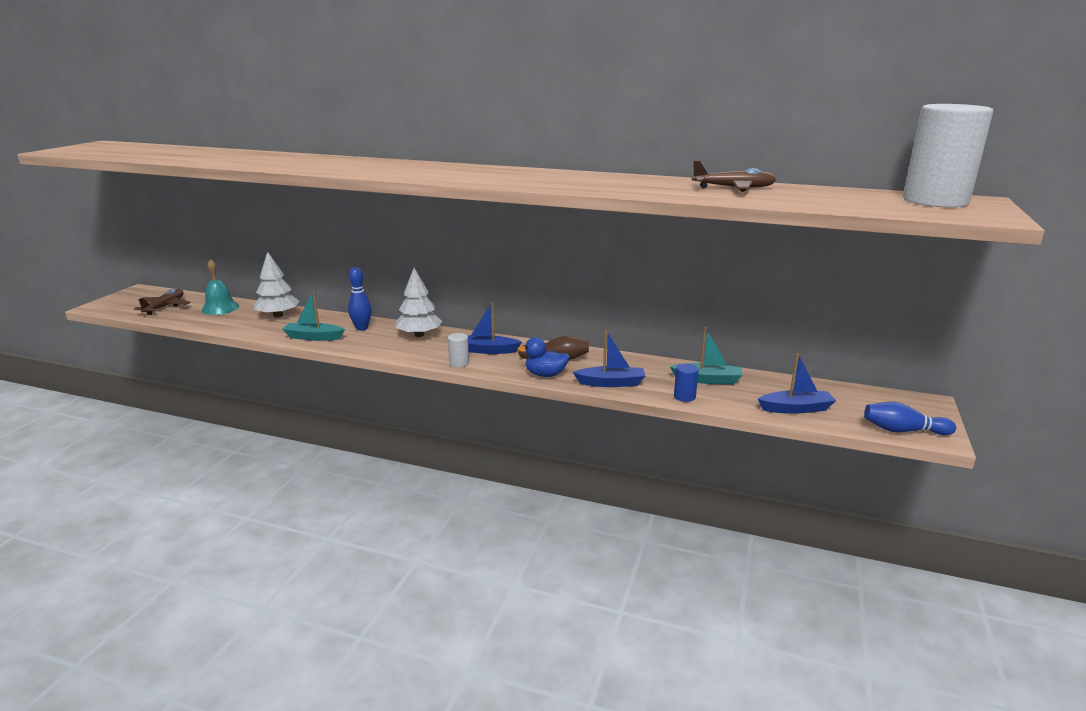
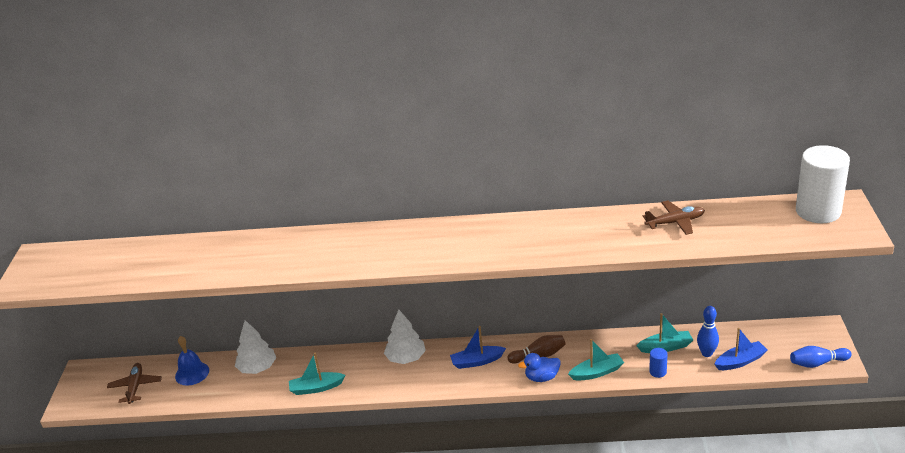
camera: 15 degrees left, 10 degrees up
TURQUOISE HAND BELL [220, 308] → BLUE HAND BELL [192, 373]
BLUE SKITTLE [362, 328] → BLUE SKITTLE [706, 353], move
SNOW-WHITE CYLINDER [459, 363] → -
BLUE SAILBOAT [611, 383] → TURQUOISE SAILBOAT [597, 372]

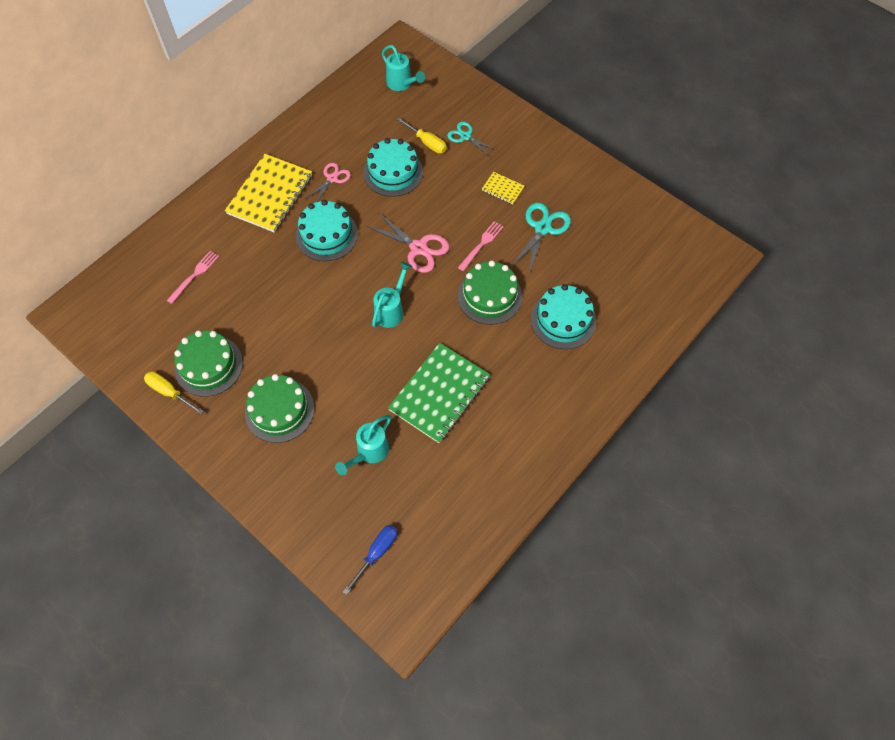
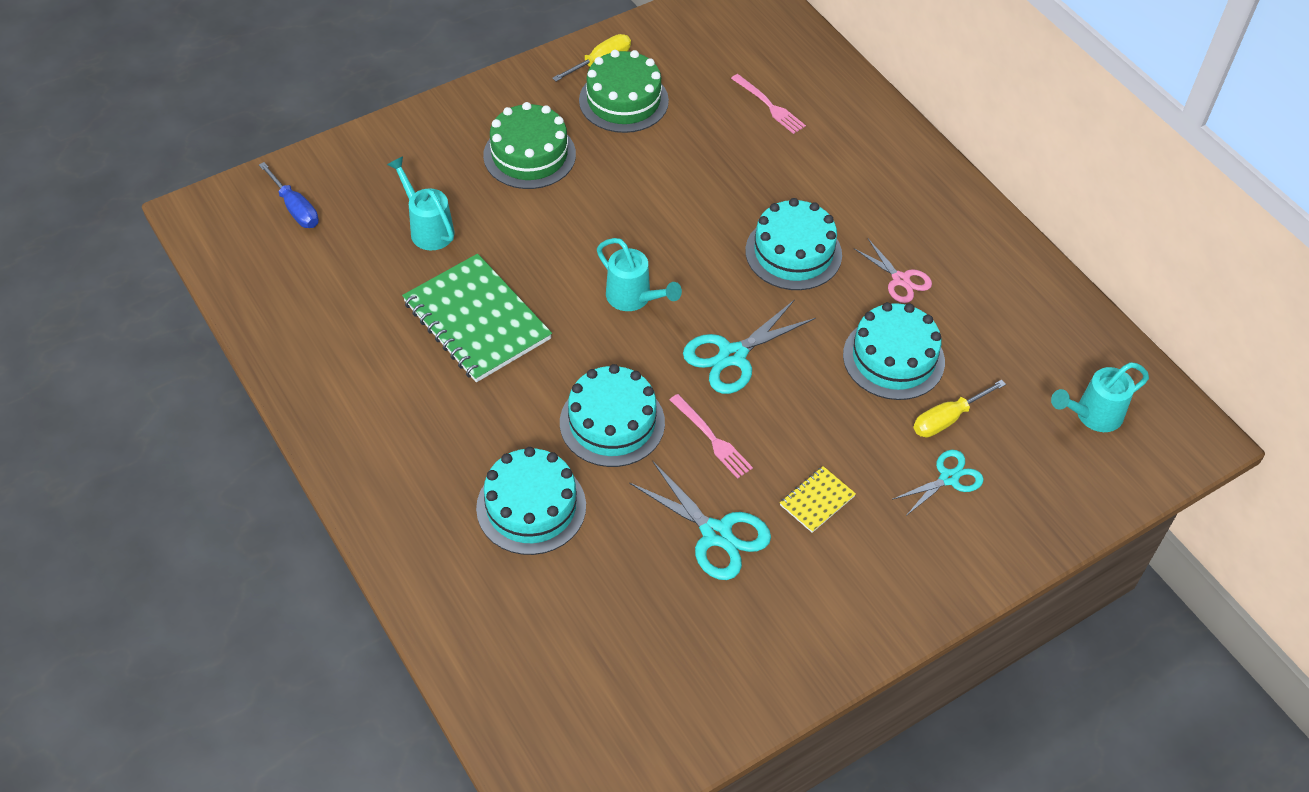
camera: 105 degrees right, 10 degrees down
YELLOW EXERCISE BOOK [270, 194] → -
ROSE-PINK PAIR OF SCISSORS [418, 248] → TURQUOISE PAIR OF SCISSORS [732, 356]
LEAF-GREEN LAYER CAKE [489, 296] → TURQUOISE LAYER CAKE [612, 422]

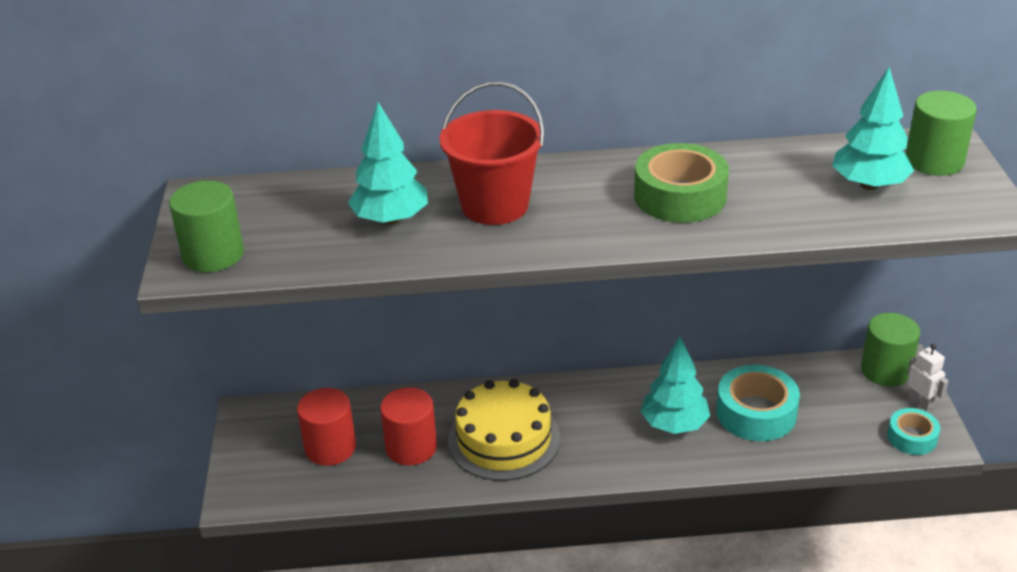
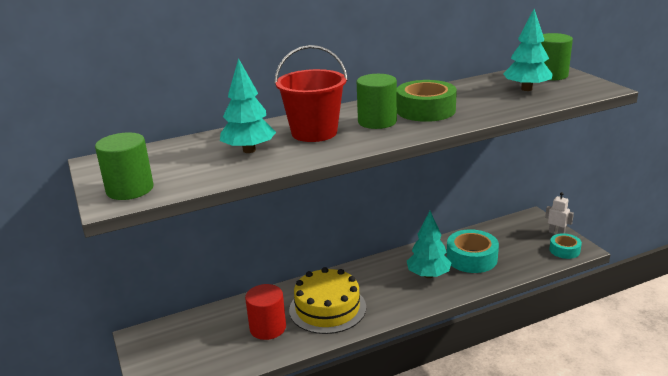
camera: 20 degrees left, 10 degrees down
RED CYLINDER [330, 447] → -
LEAF-GREEN CYLINDER [885, 370] → LEAF-GREEN CYLINDER [377, 121], move

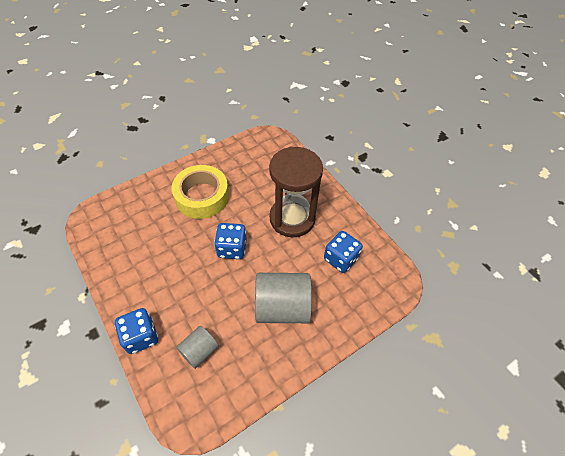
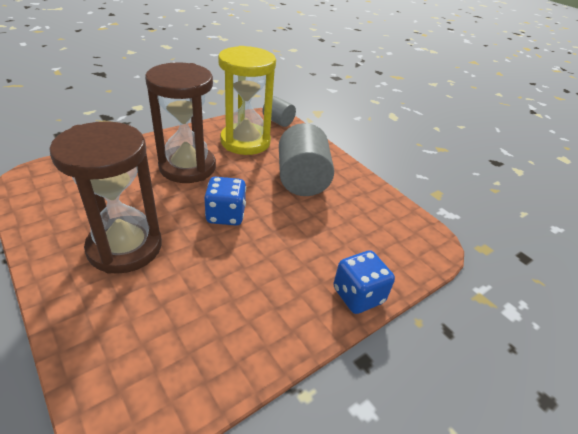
camera: 95 degrees left, 15 degrees down
YELLOW STICKY TAPE [202, 196] → RUSSET SAND TIMER [125, 247]
GRAY CYLINDER [199, 351] → GRAY CYLINDER [278, 121], move
BLUE GAME DIE [340, 259] → YELLOW SAND TIMER [245, 142]

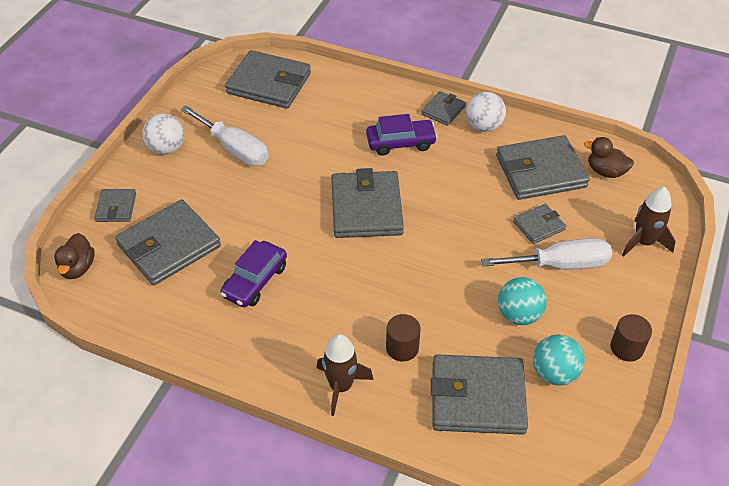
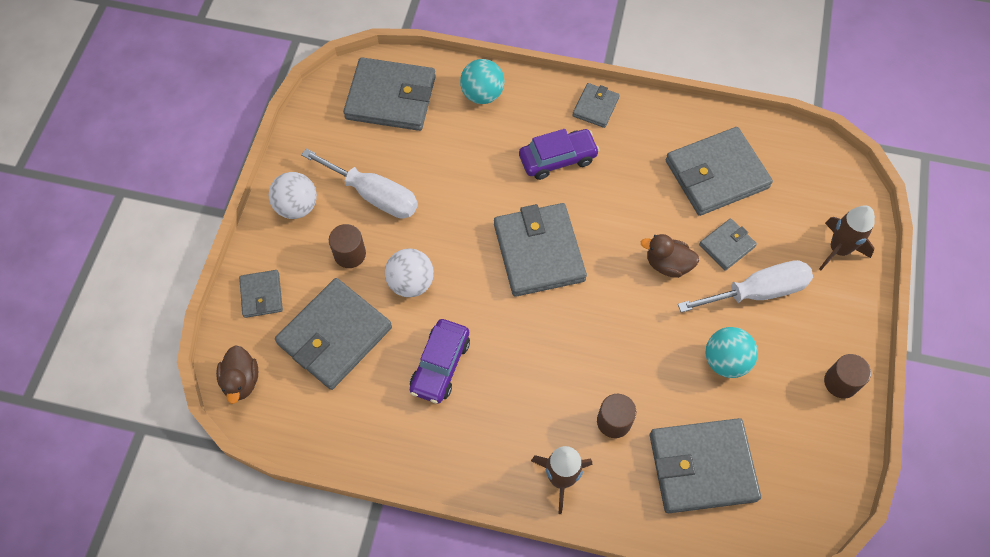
camera: 10 degrees left, 15 degrees up
SNOW-WHITE BALL [483, 126] → SNOW-WHITE BALL [411, 283], move
TURQUOISE BALL [554, 373] → TURQUOISE BALL [482, 94], move
RUSSET TOY DUCK [605, 171] → RUSSET TOY DUCK [667, 264], move
- → RUSSET CYLINDER [350, 254]

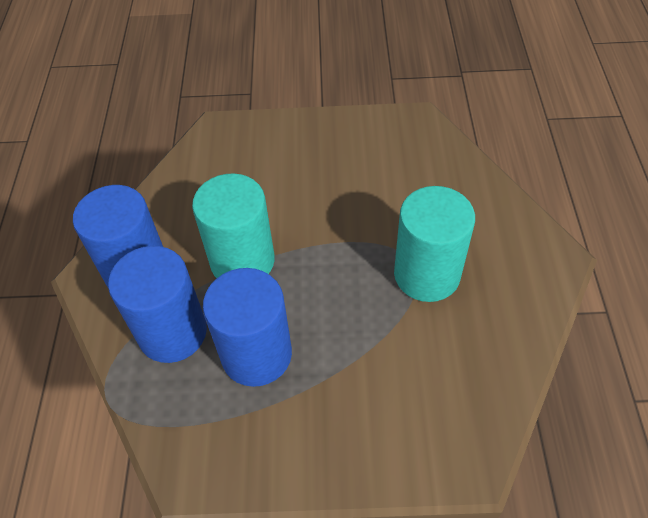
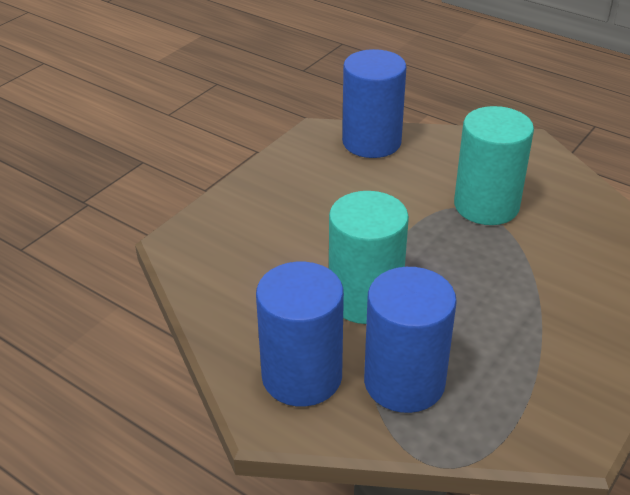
camera: 55 degrees left, 15 degrees down
BLUE CYLINDER [256, 354] → BLUE CYLINDER [371, 142], move

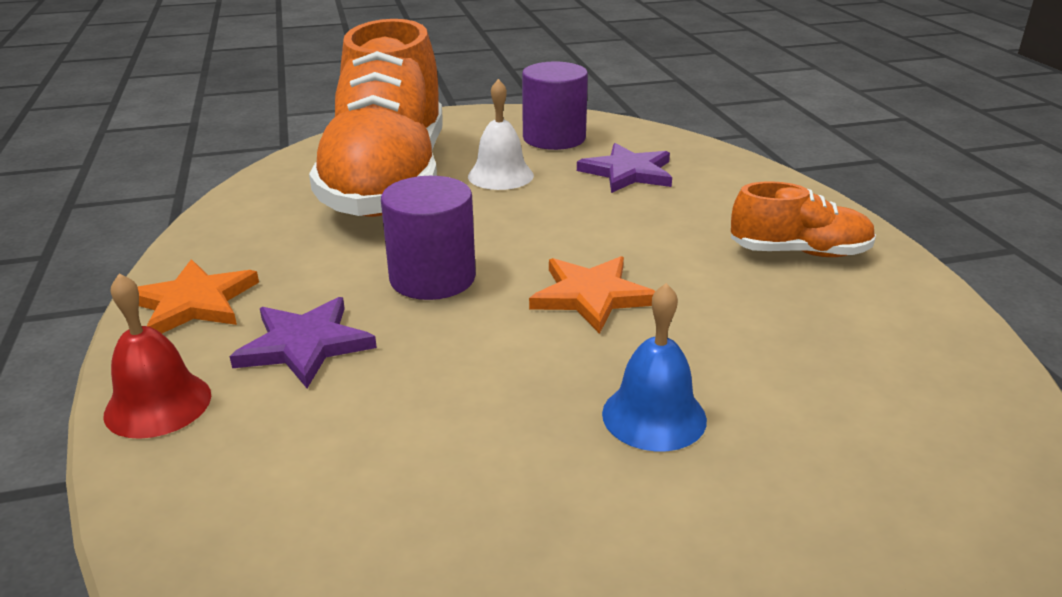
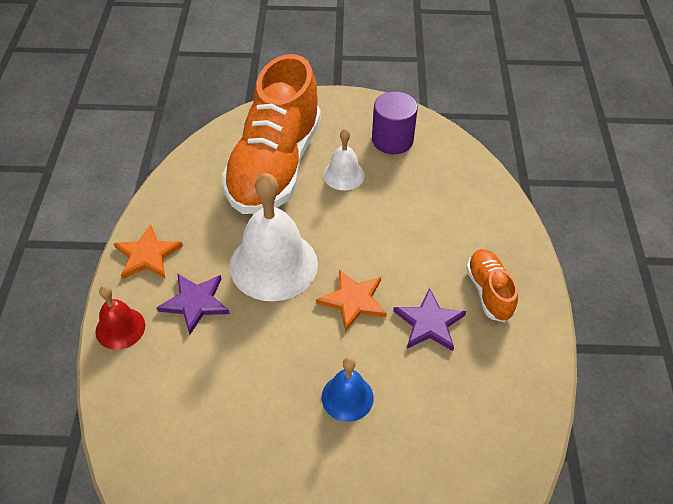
camera: 15 degrees right, 20 degrees up
ROYAL PURPLE CYLINDER [432, 278] → SNOW-WHITE HAND BELL [273, 264]
ROYAL PURPLE STAR [628, 172] → ROYAL PURPLE STAR [429, 323], move
ORANGE-COLOURED SHOE [799, 252] → ORANGE-COLOURED SHOE [489, 292], 120 degrees counterclockwise

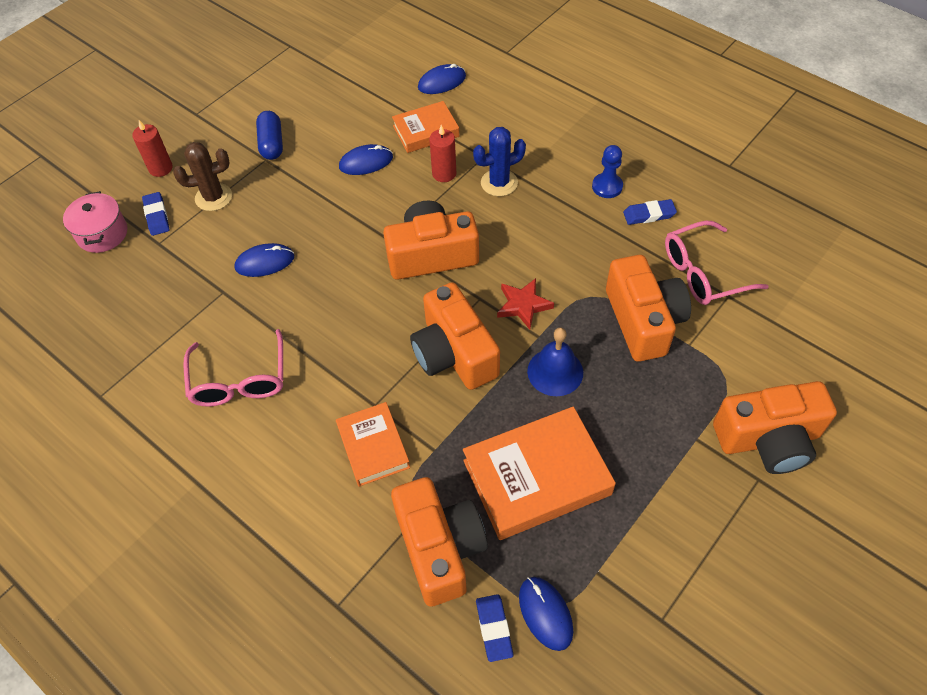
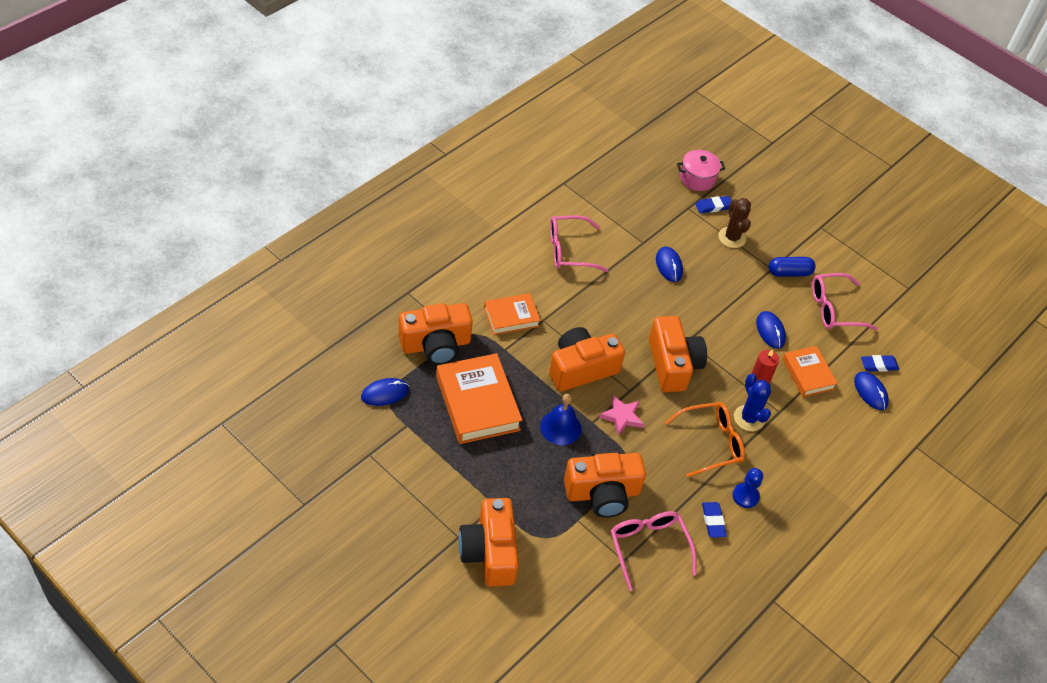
camera: 85 degrees right, 5 degrees down
RED WAX CANDLE [160, 168] → -
BLUE GUM ERASER [494, 628] → BLUE GUM ERASER [879, 365], move
RED STAR [523, 305] → ROSE-PINK STAR [622, 416]
- → ORANGE-COLOURED GLASSES [710, 443]
- → ROSE-PINK GLASSES [834, 309]

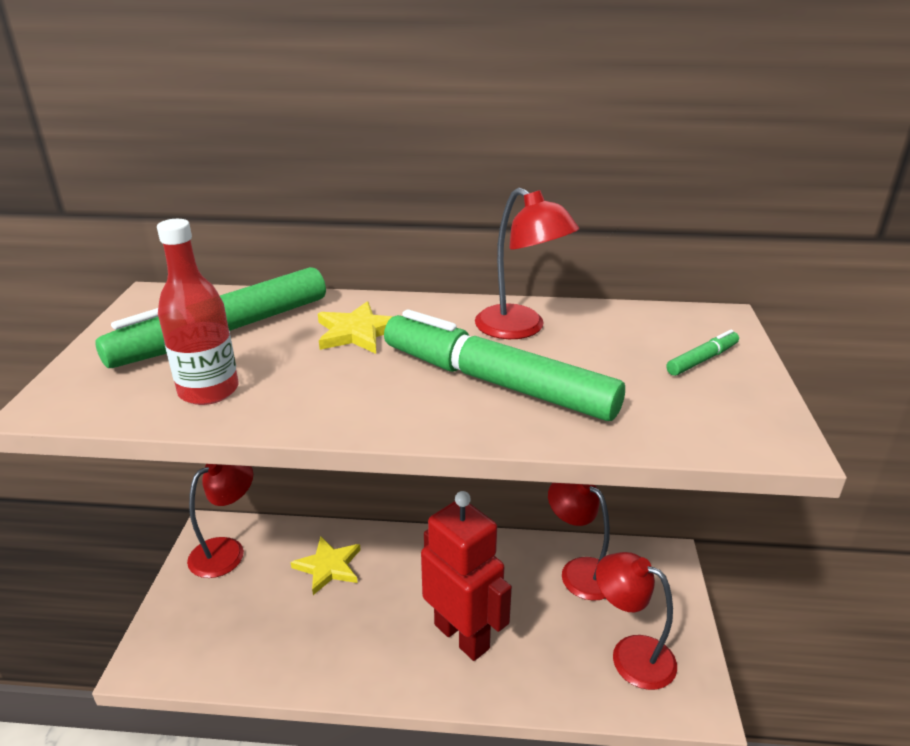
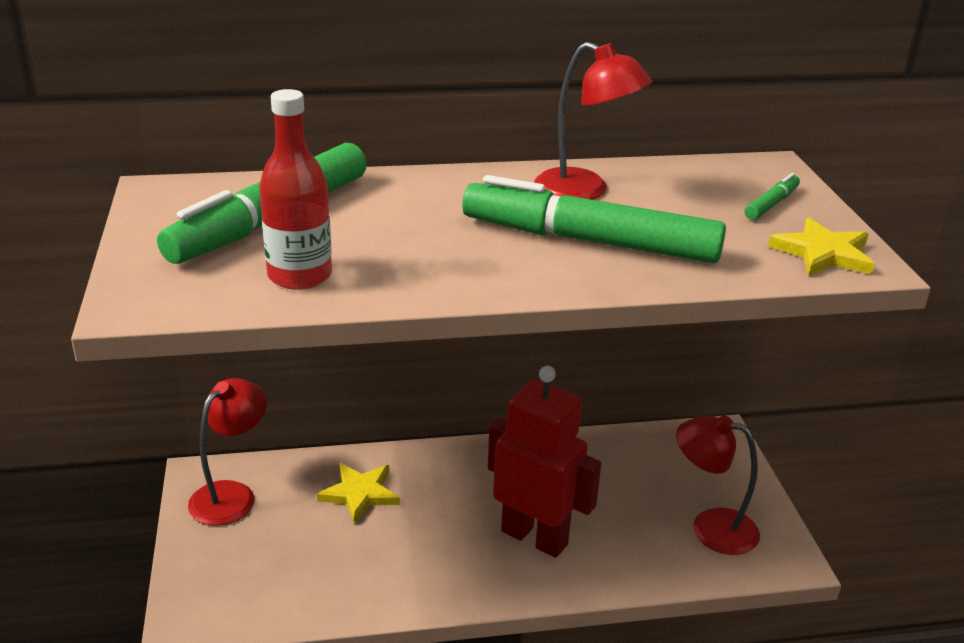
camera: 15 degrees left, 0 degrees up
YELLOW STAR [357, 332] → YELLOW STAR [823, 253], move
RED LAMP [579, 571] → -

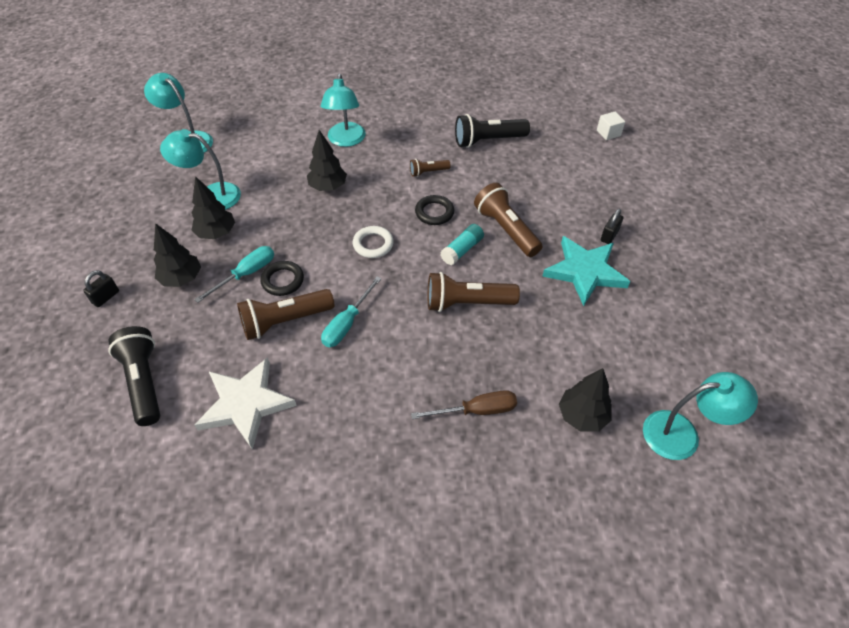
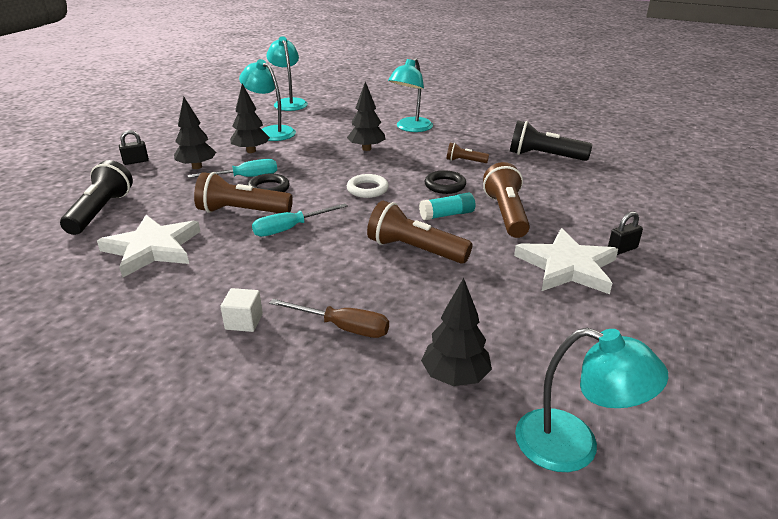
camera: 30 degrees right, 20 degrees down
TURQUOISE STAR [584, 272] → SNOW-WHITE STAR [567, 266]
SNOW-WHITE SOLID CUBE [608, 133] → SNOW-WHITE SOLID CUBE [244, 321], move

